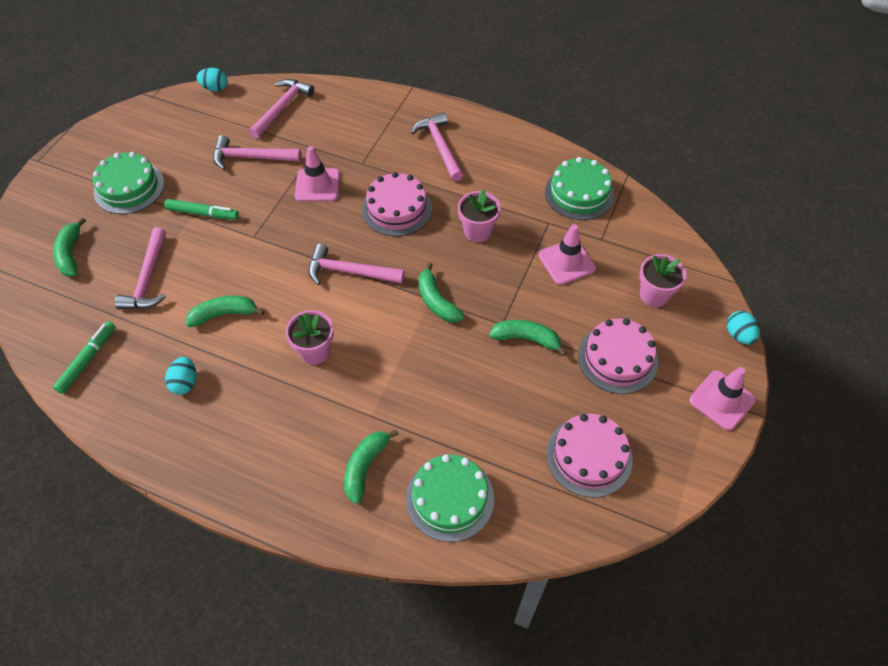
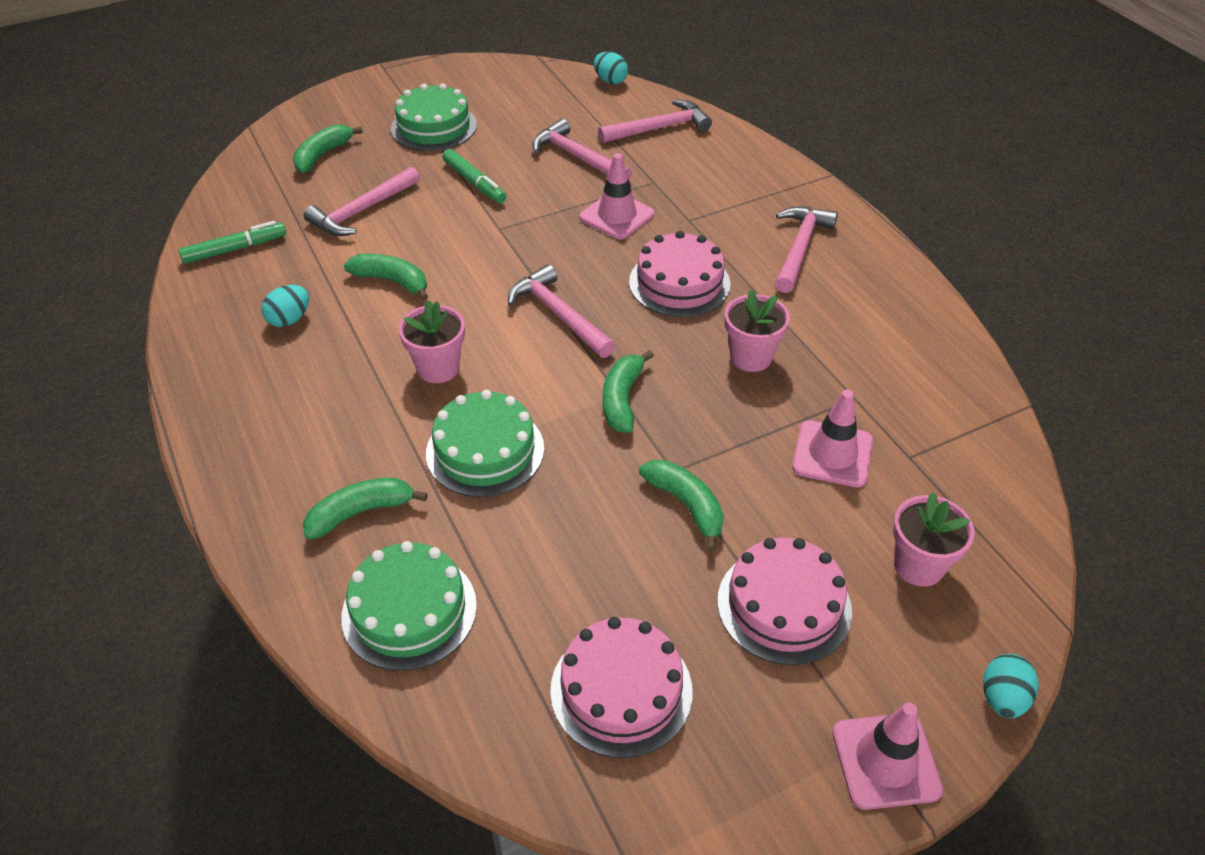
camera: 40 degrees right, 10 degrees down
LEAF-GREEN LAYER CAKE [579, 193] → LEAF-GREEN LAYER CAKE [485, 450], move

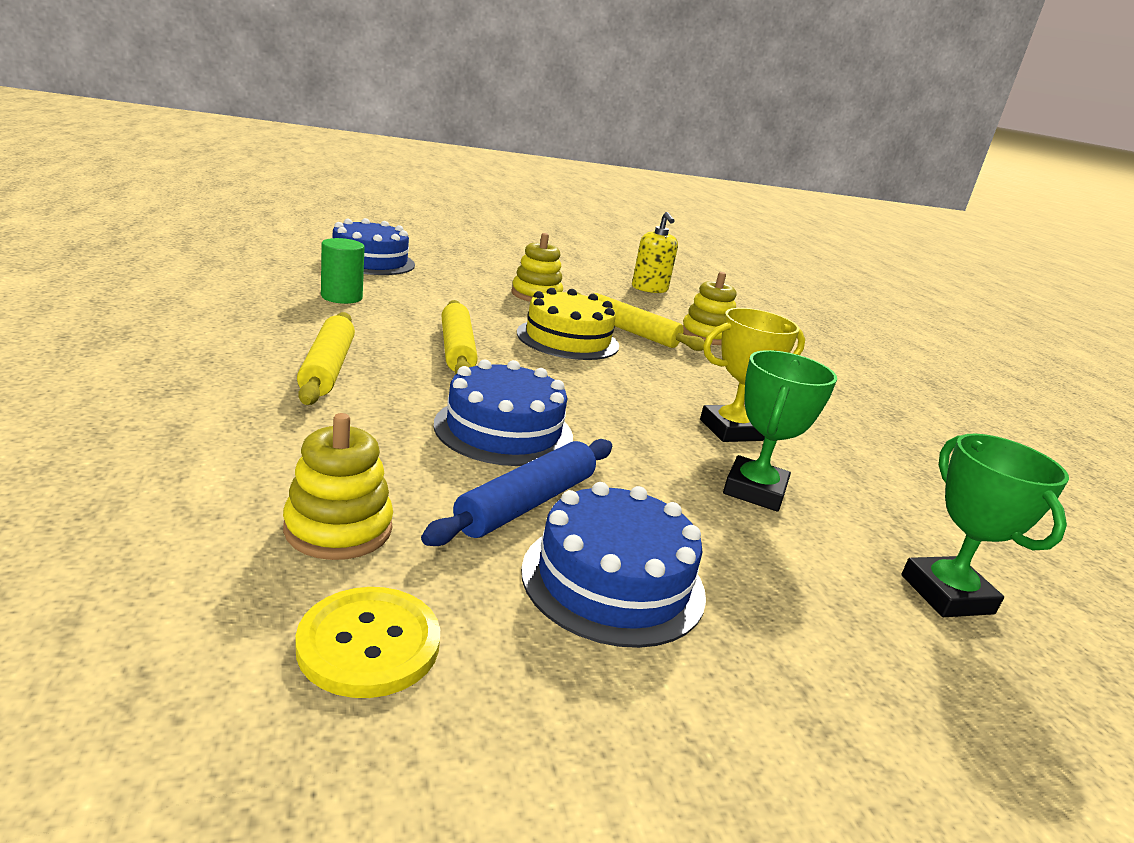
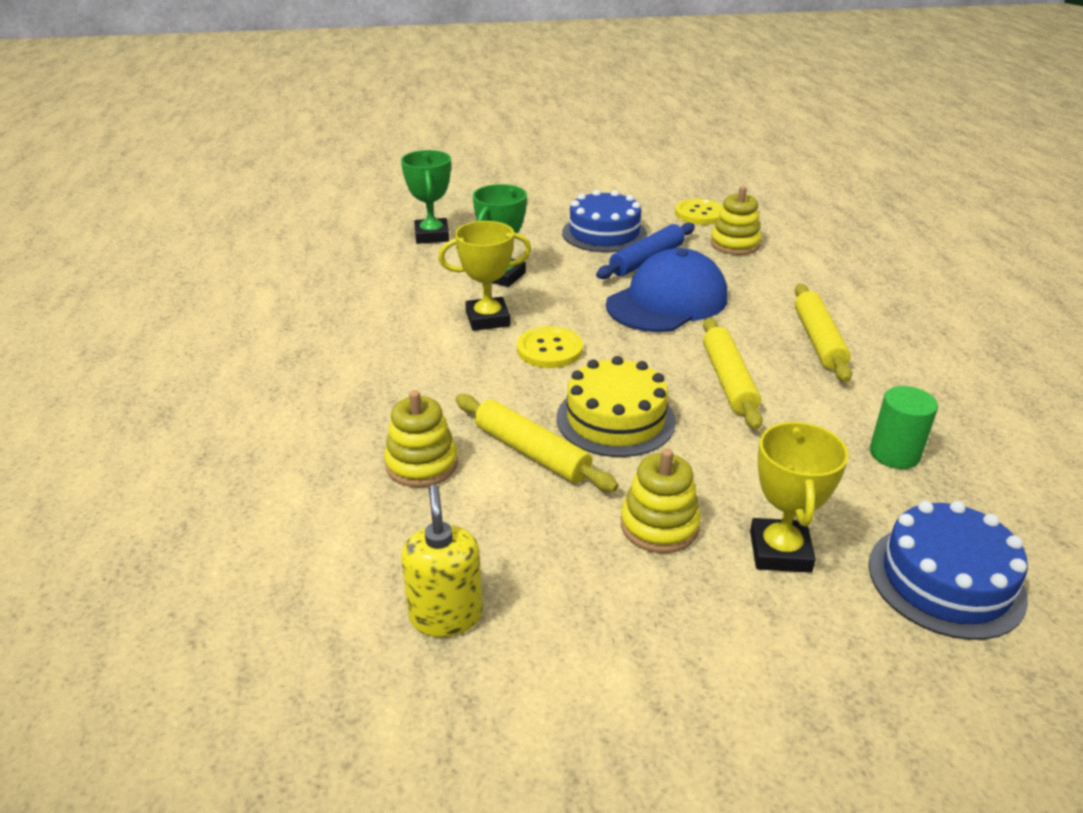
camera: 170 degrees left, 10 degrees up
BLUE LAYER CAKE [504, 430] → BLUE BASEBALL CAP [667, 301]
- → YELLOW SEWING BUTTON [549, 349]
- → YELLOW AWARD CUP [780, 551]

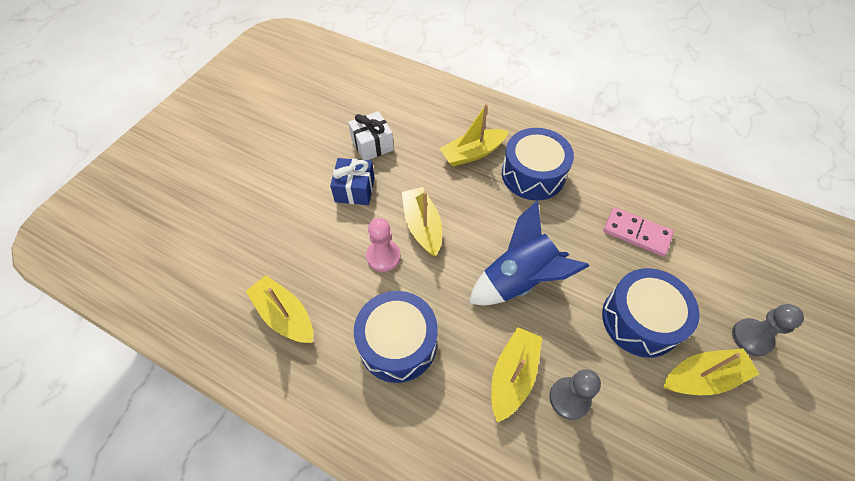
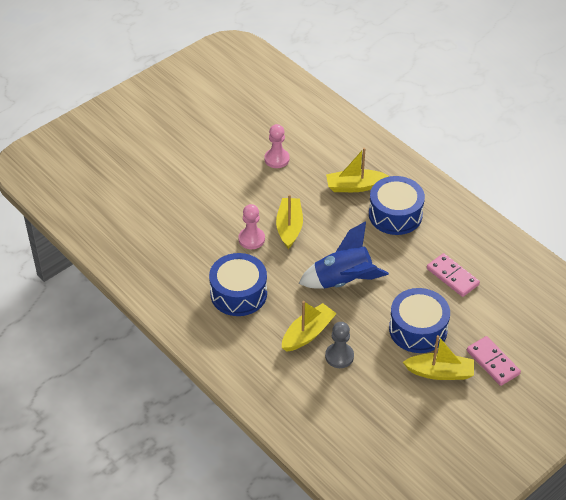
camera: 20 degrees right, 10 degrees down
YELLOW SAILBOAT [285, 315] → -
BLUE WRAPPED GIFT [355, 190] → -
SNOW-WHITE WRAPPED GIFT [372, 145] → ROSE-PINK CHESS PAWN [277, 159]
GRAY CHESS PAWN [751, 338] → ROSE-PINK DOMINO [493, 362]

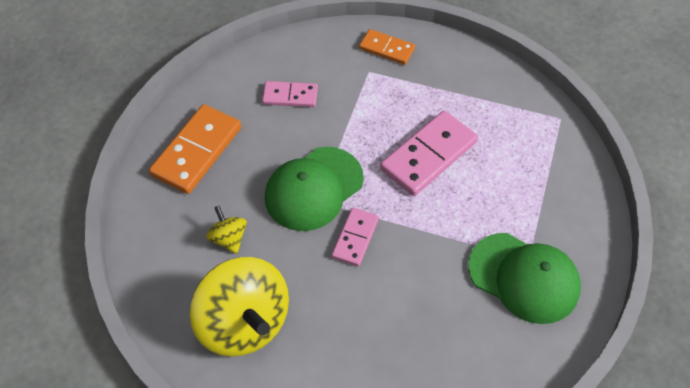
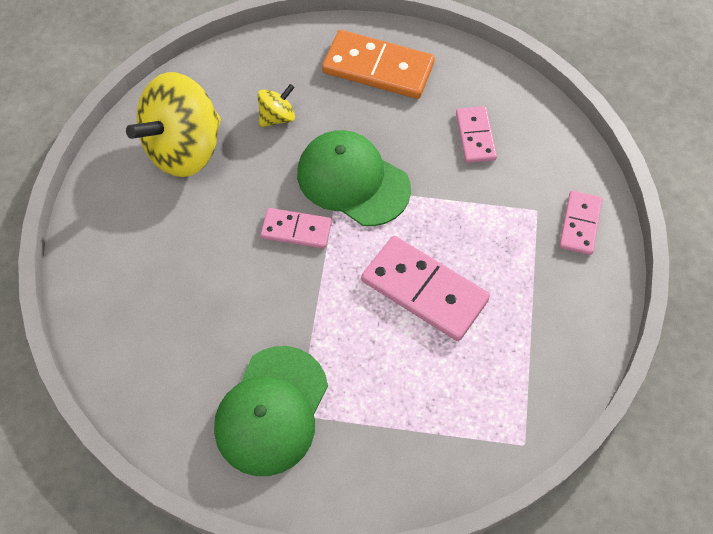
camera: 80 degrees right, 5 degrees up
ORANGE-COLOURED DOMINO [386, 49] → ROSE-PINK DOMINO [580, 224]

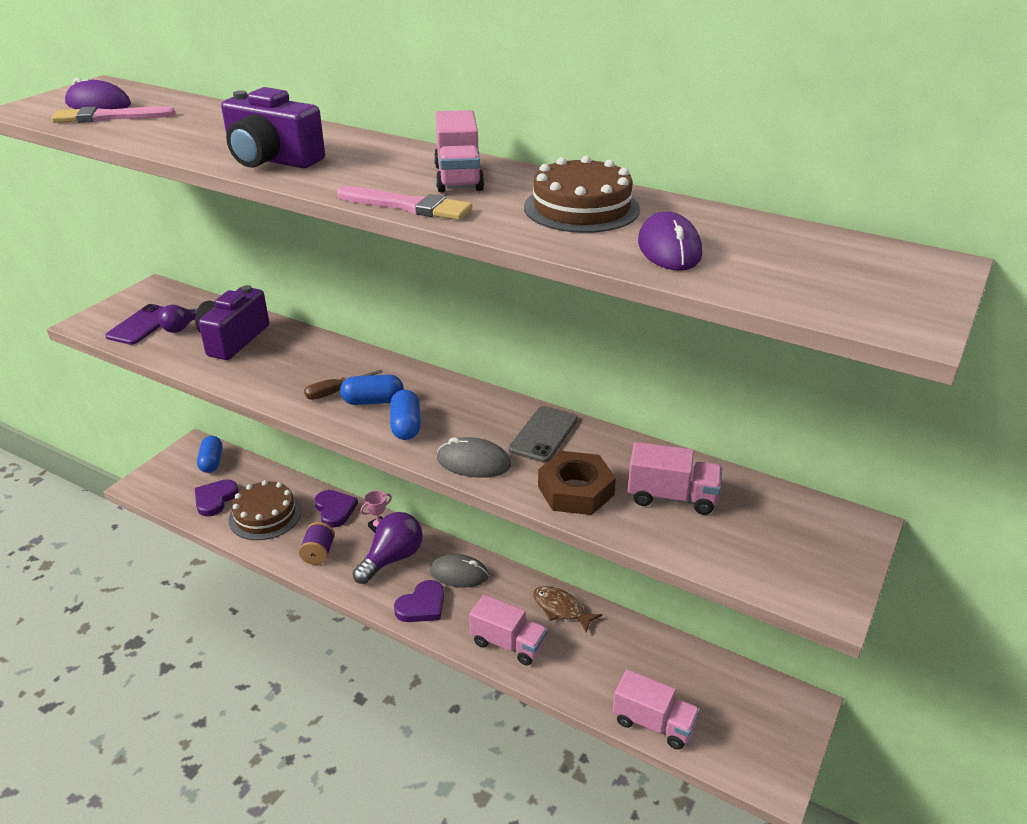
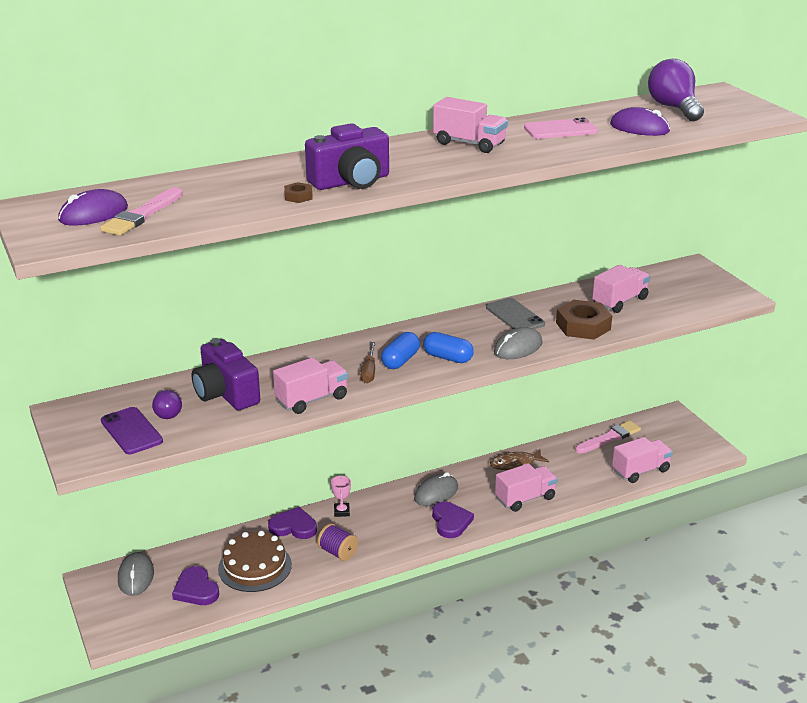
camera: 55 degrees left, 5 degrees down
BLUE PILL SHAPE [211, 462] → GRAY PC MOUSE [136, 576]
ROSE-PINK PAINT BRUSH [408, 206] → ROSE-PINK PAINT BRUSH [609, 438], move
ROYAL PURPLE LIGHTBULB [392, 558] → ROYAL PURPLE LIGHTBULB [674, 108], move
RUSSET LAYER CAKE [581, 208] → ROSE-PINK MOBILE PHONE [560, 130]
- → ROSE-PINK LORRY [312, 399]
- → RUSSET HEX NUT [298, 196]

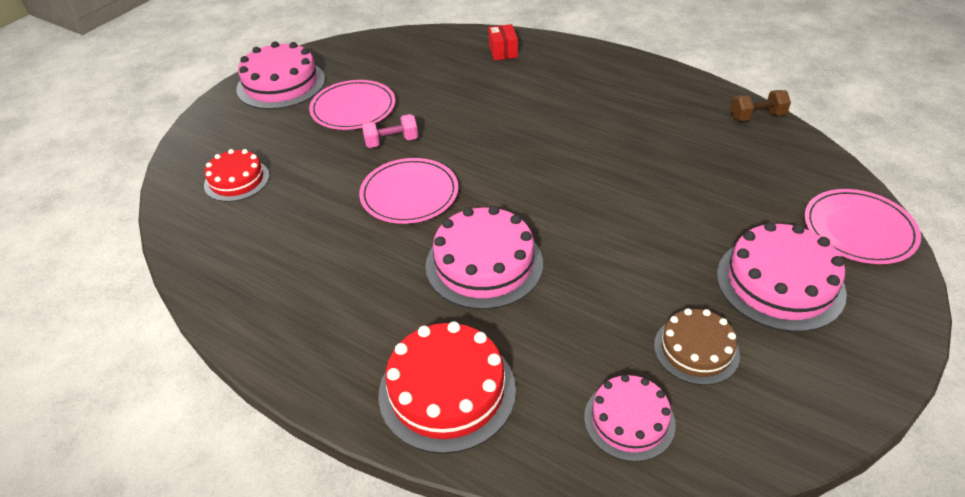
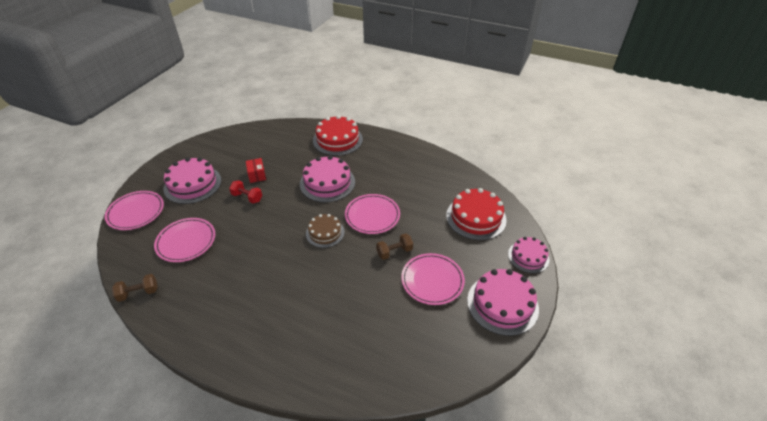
camera: 170 degrees right, 0 degrees up
RED LAYER CAKE [237, 180] → RED LAYER CAKE [476, 217], x1.60
ROSE-PINK HAND WEIGHT [391, 142] → RUSSET HAND WEIGHT [394, 252]
RED PACKAGE [503, 51] → RED PACKAGE [257, 175], move
ROSE-PINK LAYER CAKE [629, 420] → ROSE-PINK LAYER CAKE [528, 257], move
RUSSET LAYER CAKE [696, 350] → RUSSET LAYER CAKE [325, 233], move
- → ROSE-PINK FLAT DISH [186, 241]
- → RED HAND WEIGHT [247, 197]

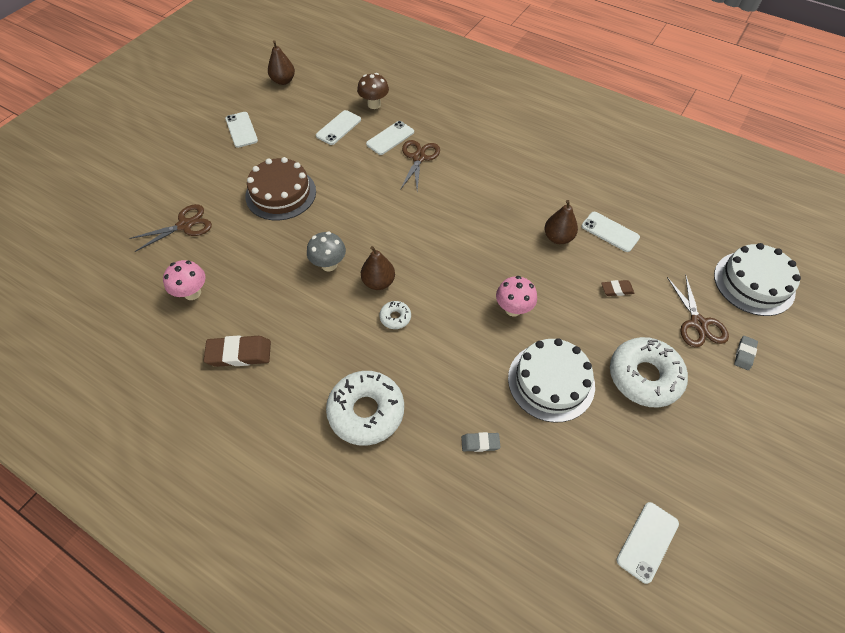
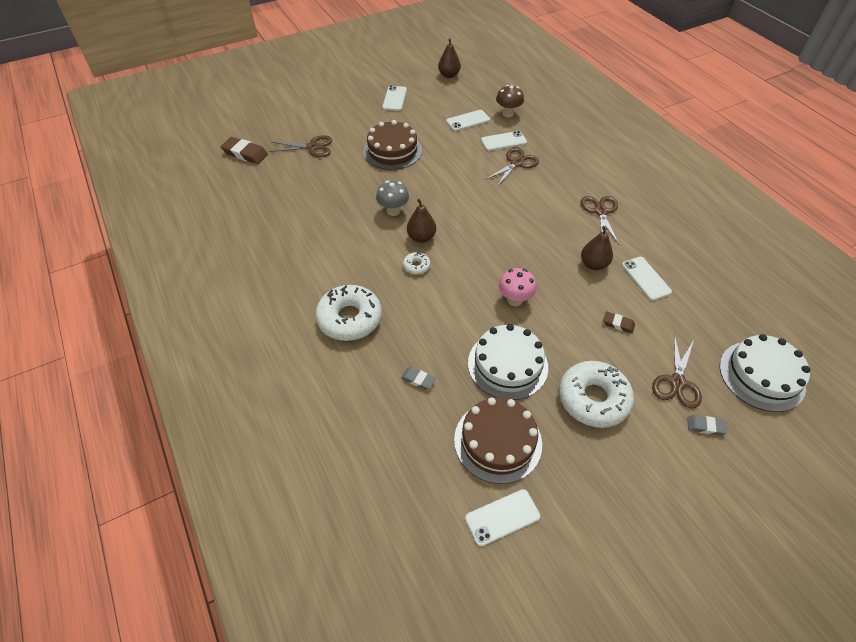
camera: 30 degrees right, 5 degrees down
ROSE-PINK TOADSTOOL [192, 293] → -
RUSSET GUM ERASER [239, 354] → RUSSET GUM ERASER [245, 153], move
GRAY GUM ERASER [744, 354] → GRAY GUM ERASER [705, 426], 45 degrees clockwise
- → RUSSET LAYER CAKE [498, 441]
- → RUSSET PAIR OF SCISSORS [600, 212]

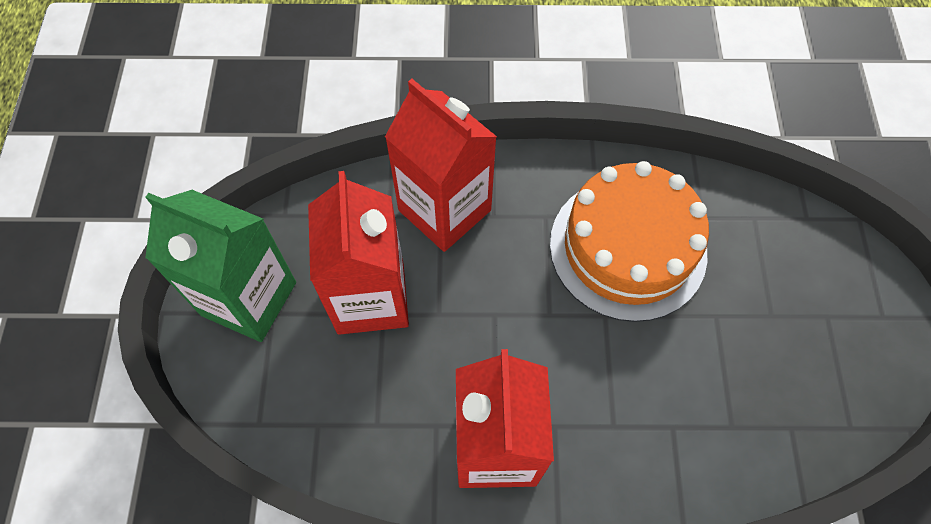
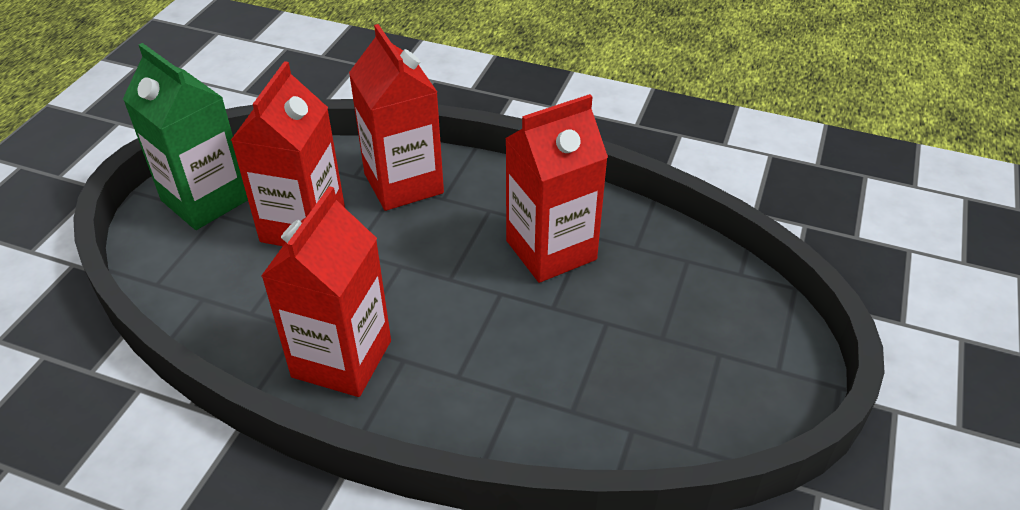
camera: 20 degrees right, 20 degrees down
ORANGE-COLOURED LAYER CAKE [628, 248] → RED JUICE CARTON [551, 250]

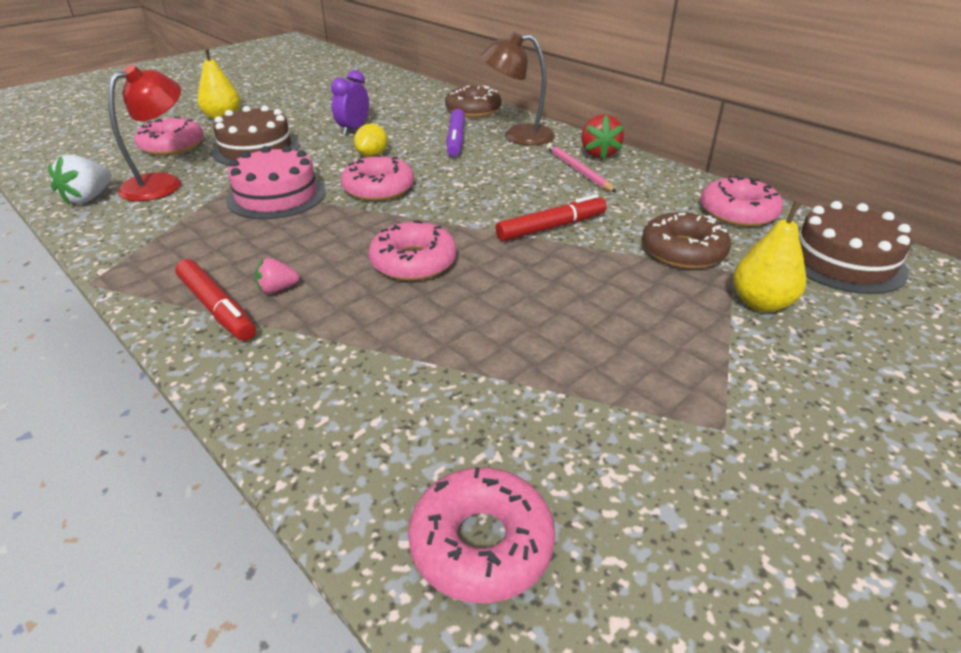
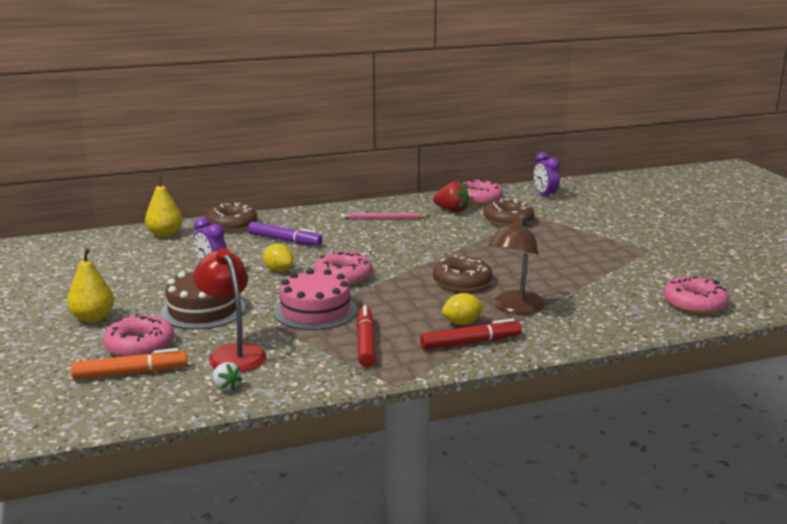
camera: 65 degrees left, 15 degrees down
SNOW-WHITE BERRY [88, 198] → SNOW-WHITE BERRY [226, 387], x0.61
ROSE-PINK BERRY [278, 289] → YELLOW LEMON [462, 323]
ROSE-PINK DONUT [413, 262] → RUSSET DONUT [462, 282]
RUSSET LAMP [518, 136] → RUSSET LAMP [515, 308], move
RED MARKER [551, 227] → RED MARKER [365, 343], move
RED BERRY [599, 154] → RED BERRY [452, 210], move
YELLOW PEAR FRUIT [761, 303] → YELLOW PEAR FRUIT [165, 234], move
RUSSET LAYER CAKE [844, 261] → ROYAL PURPLE CLOCK [545, 195]
- → ORANGE-COLOURED MARKER [130, 373]

